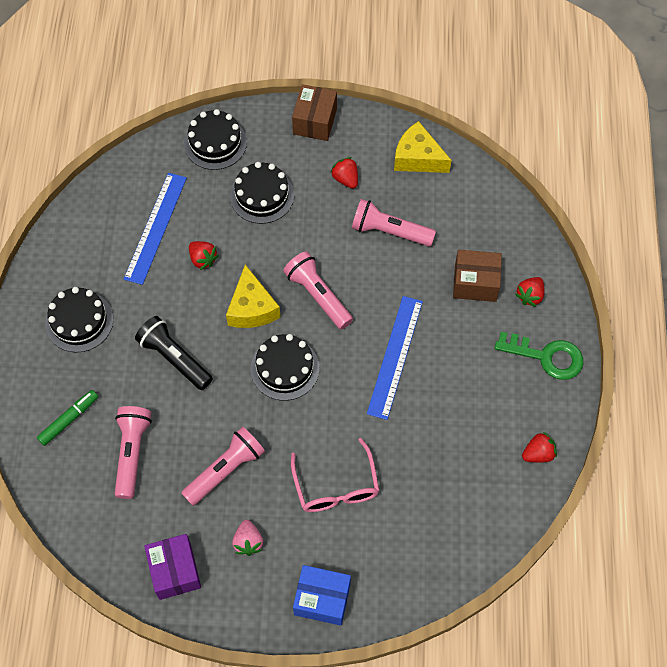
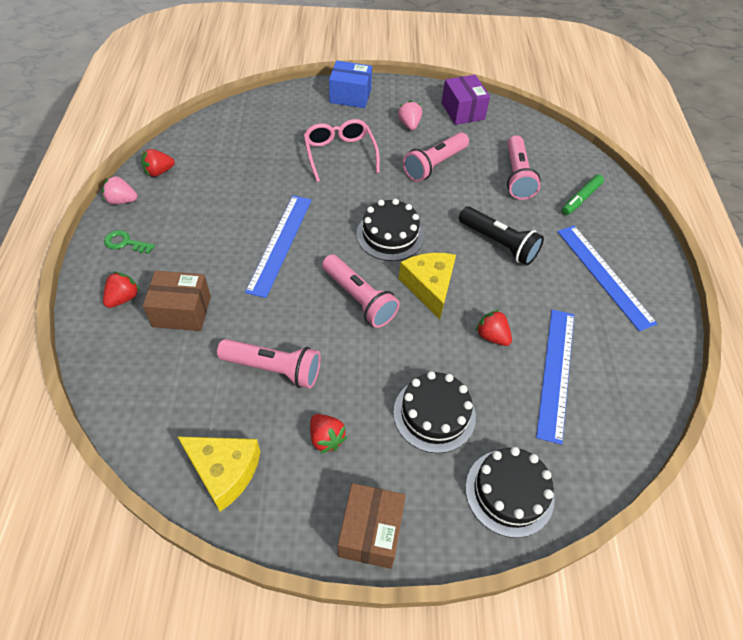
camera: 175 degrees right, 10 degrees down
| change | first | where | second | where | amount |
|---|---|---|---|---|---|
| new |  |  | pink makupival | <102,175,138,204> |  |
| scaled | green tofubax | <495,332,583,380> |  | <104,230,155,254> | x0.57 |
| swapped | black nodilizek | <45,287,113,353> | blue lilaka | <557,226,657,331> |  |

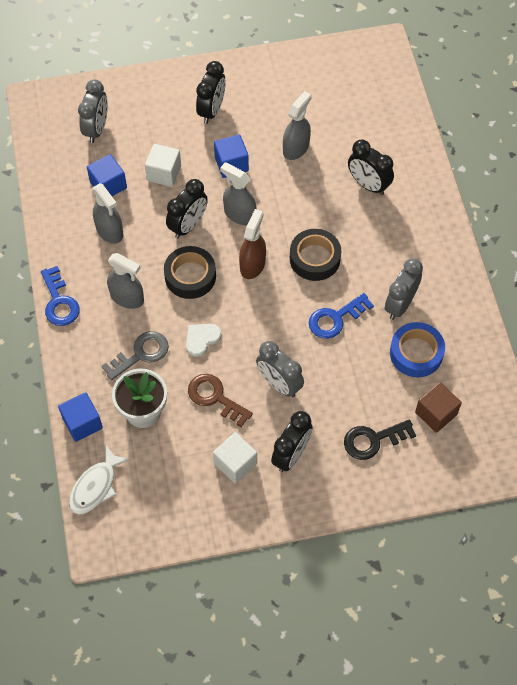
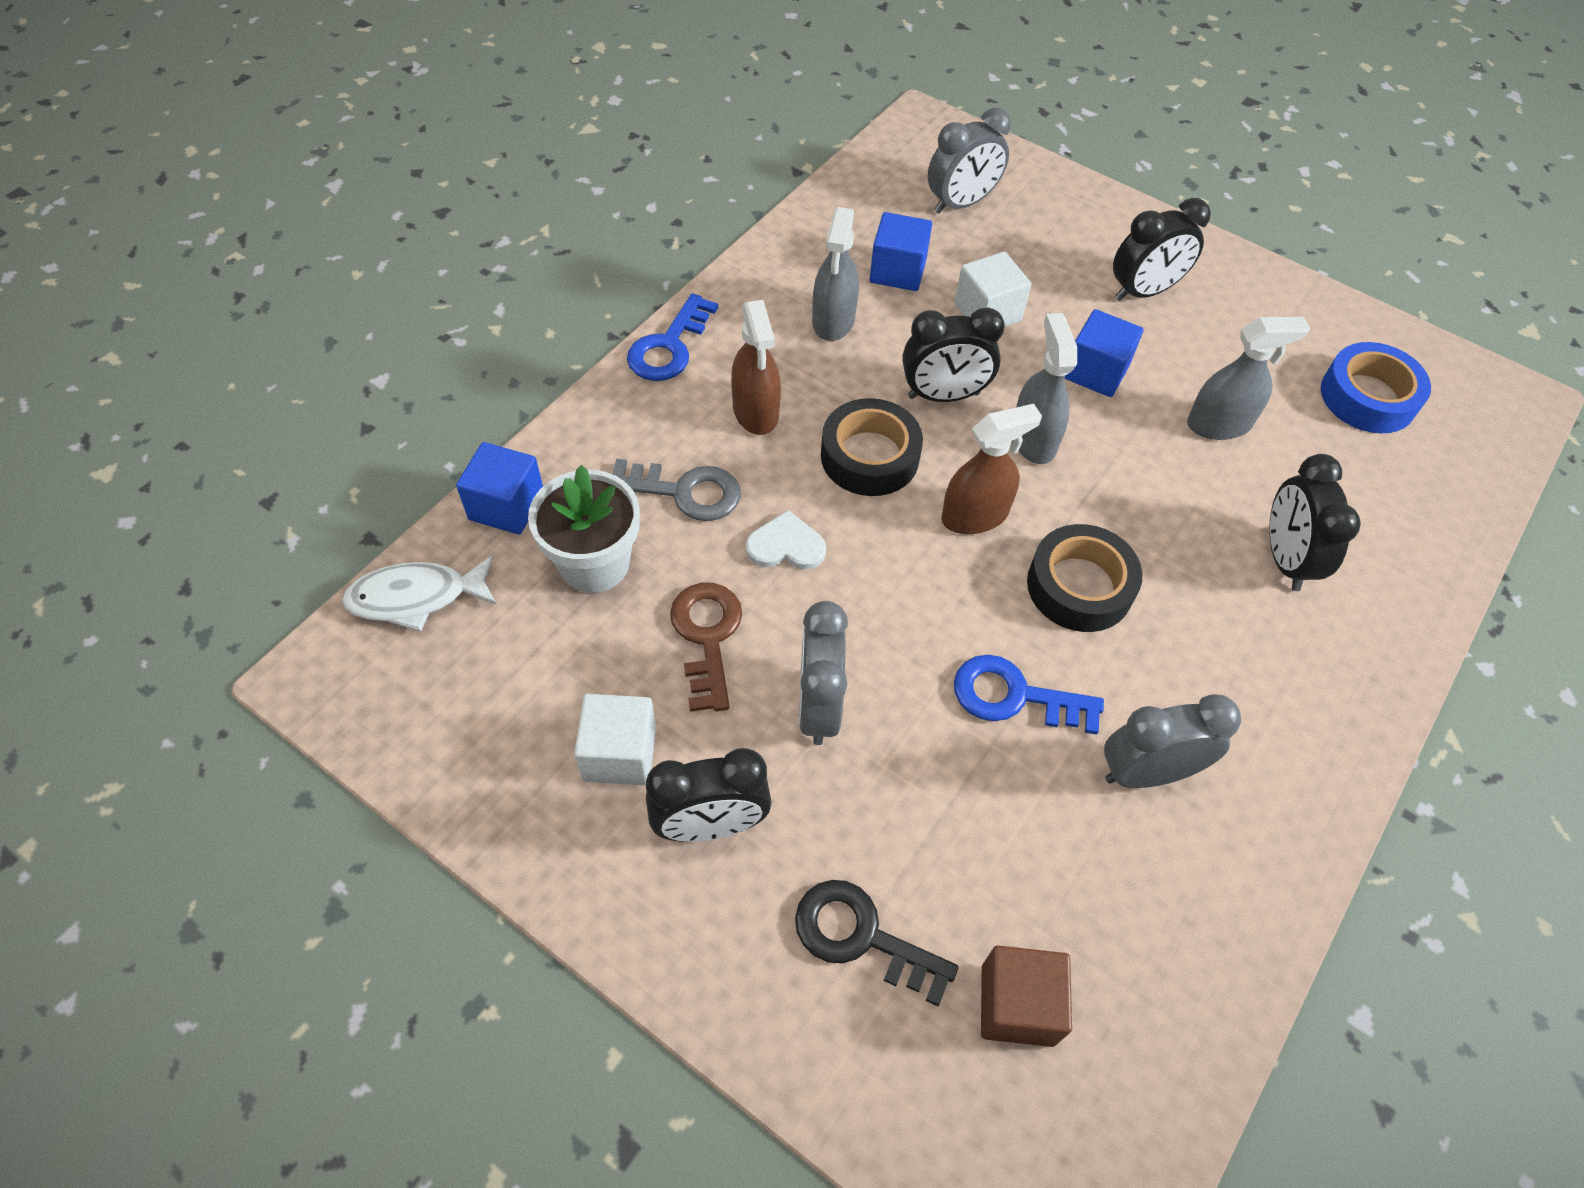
camera: 45 degrees right, 5 degrees down
| change | first | where | second | where | amount |
|---|---|---|---|---|---|
| repainted | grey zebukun | <107,253,144,309> | brown zebukun | <731,300,781,435> |  |
| shifted | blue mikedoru | <390,322,445,377> |  | <1321,342,1431,433> |  |

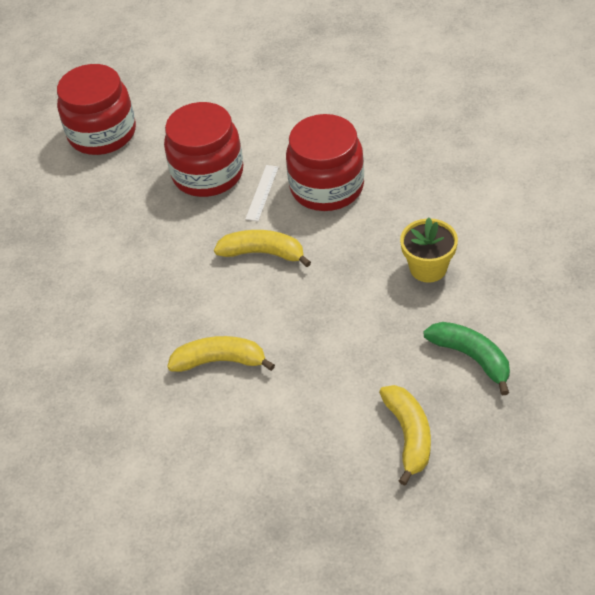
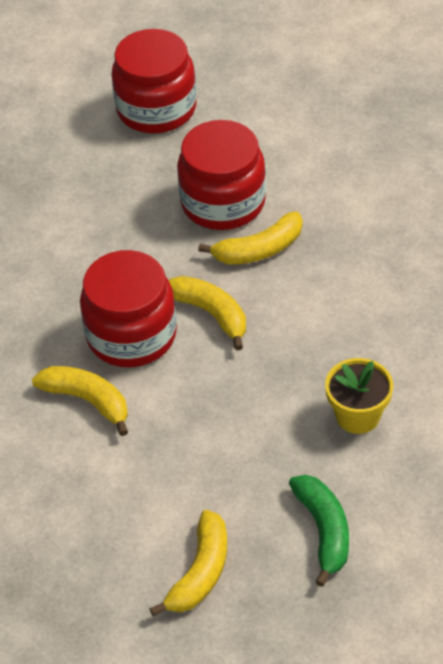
camera: 30 degrees right, 0 degrees up
| change | first | where | second | where | amount |
|---|---|---|---|---|---|
| shifted | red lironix | <286,114,364,211> |  | <80,250,177,367> |  |
| swapped | white lilaka | <245,165,279,221> | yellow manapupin | <198,211,302,265> |  |

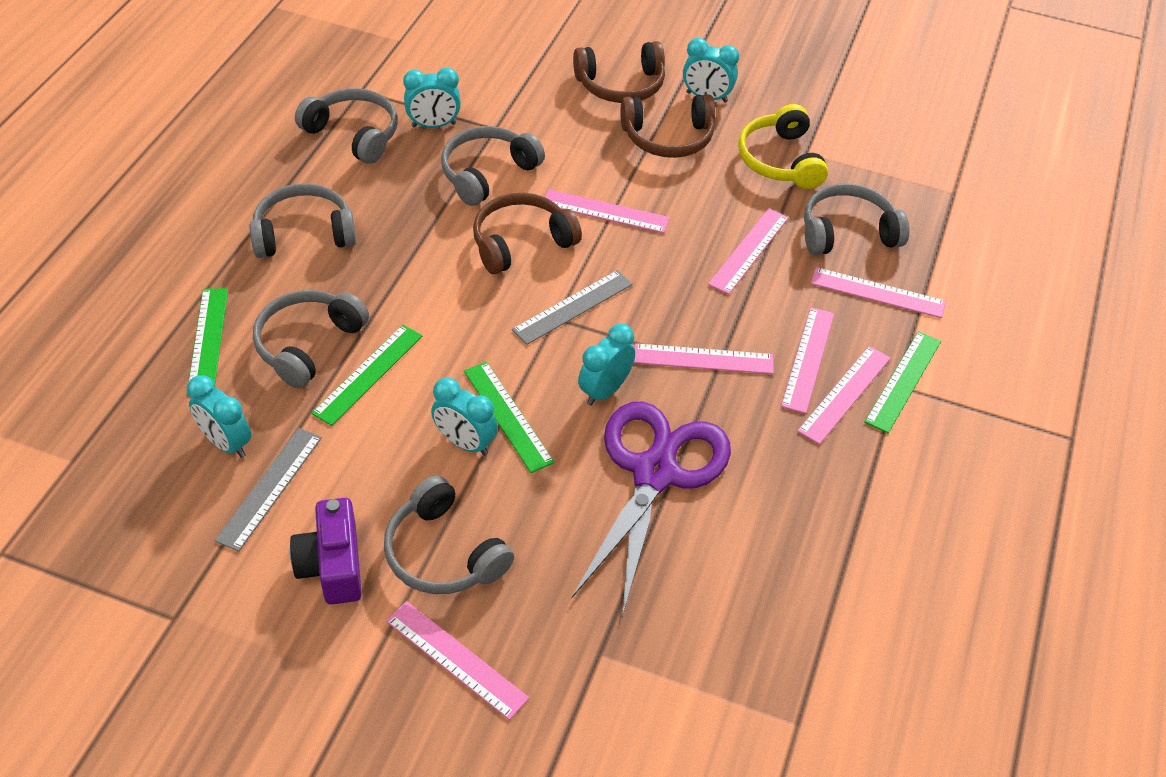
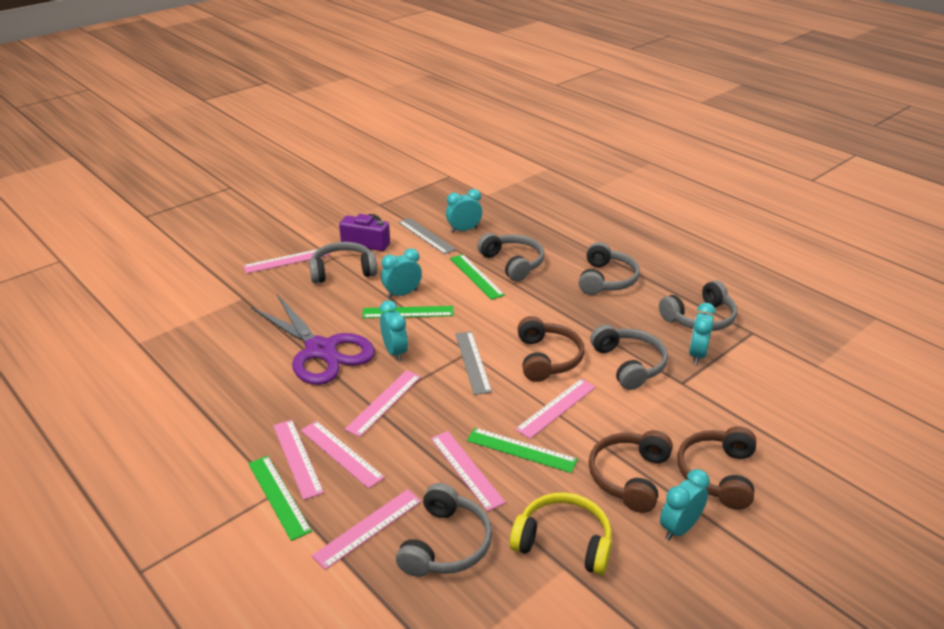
camera: 120 degrees right, 15 degrees down
| change | first | where | second | where | amount |
|---|---|---|---|---|---|
| shifted | green lilaka | <187,288,228,395> |  | <467,428,578,473> |  |

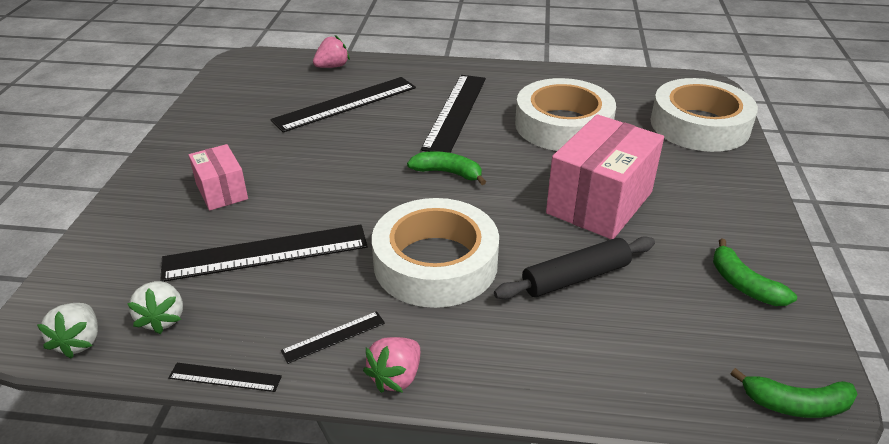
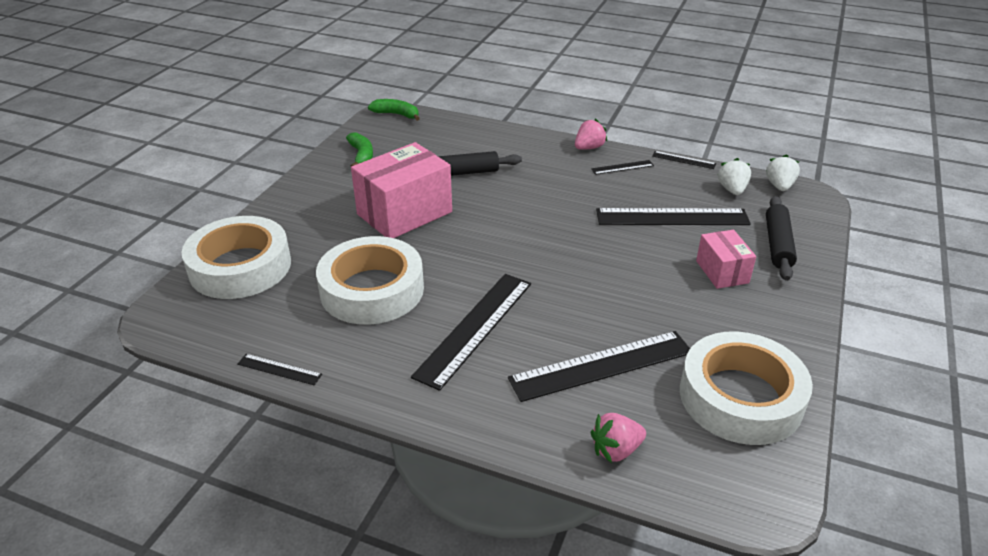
camera: 165 degrees left, 0 degrees up
| change | first | where | second | where | amount |
|---|---|---|---|---|---|
| new |  |  | black lilaka | <237,354,322,385> |  |
| shifted | white mikedoru | <372,198,499,308> |  | <680,331,813,445> |  |
| new |  |  | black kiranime | <766,196,797,281> |  |
| gone | green manapupin | <407,151,486,185> |  |  |  |

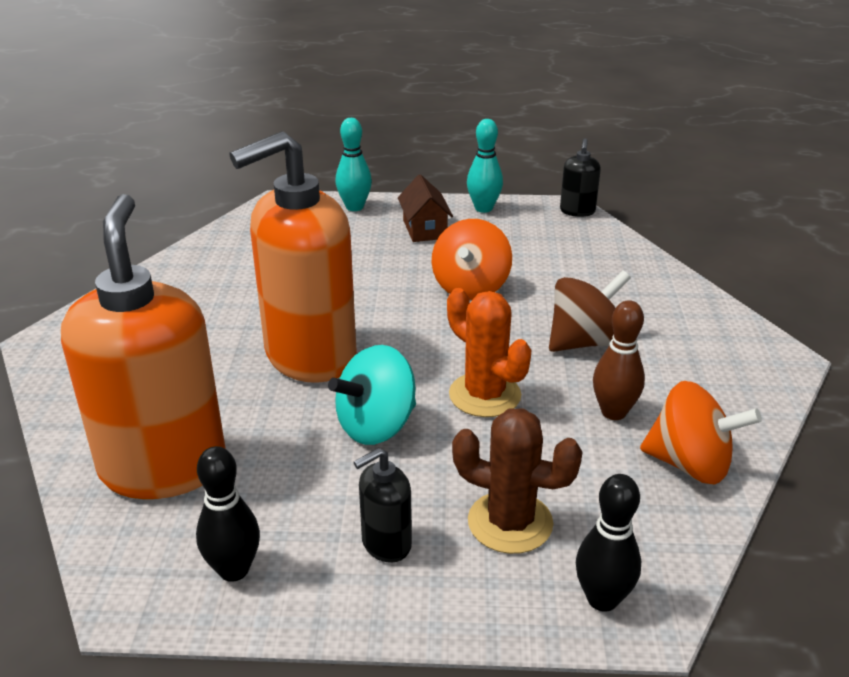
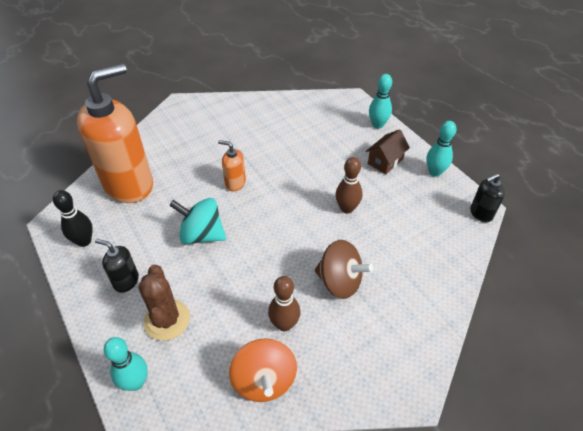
camera: 55 degrees right, 15 degrees up
| change | first | where | second | where | amount |
|---|---|---|---|---|---|
| repainted | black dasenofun | <576,474,641,612> | turquoise dasenofun | <104,337,148,391> |  |
| scaled | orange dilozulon | <230,131,357,383> |  | <218,140,246,191> | x0.42 |
| swapped | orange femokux | <432,219,512,300> | brown dasenofun | <336,157,362,214> |  |
| gone | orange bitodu | <447,288,532,417> |  |  |  |

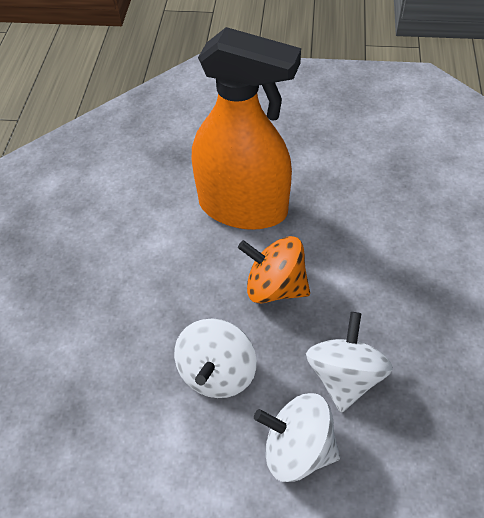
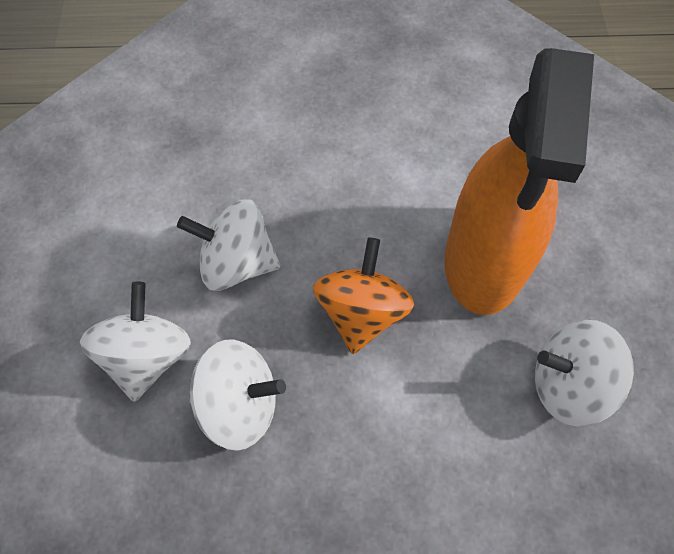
camera: 80 degrees right, 10 degrees up
| change | first | where | second | where | amount |
|---|---|---|---|---|---|
| new |  |  | white femokux | <535,320,634,426> |  |

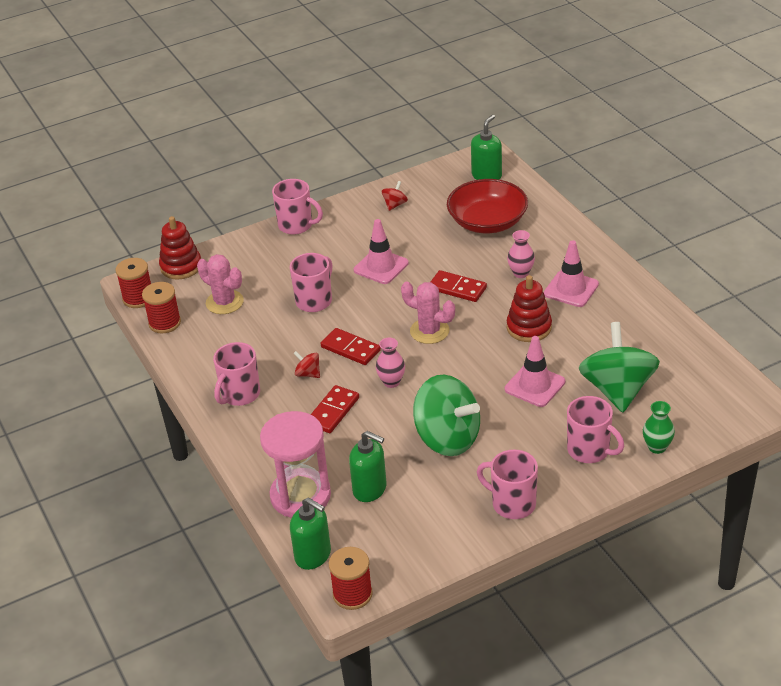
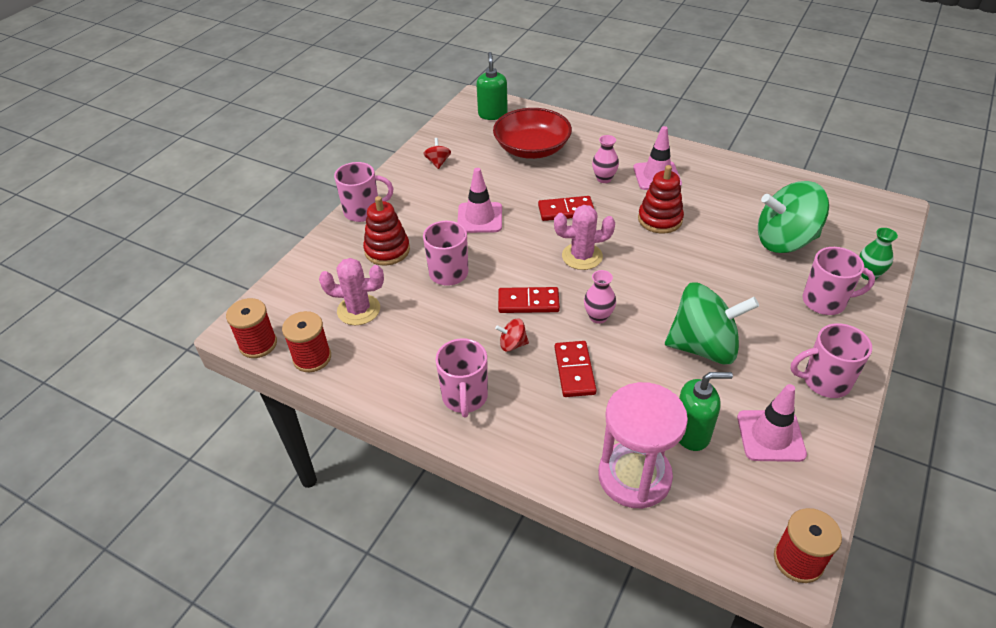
camera: 35 degrees left, 5 degrees up
| change | first | where | second | where | amount |
|---|---|---|---|---|---|
| shifted | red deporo | <159,216,201,279> |  | <363,196,410,266> |  |
| shifted | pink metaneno | <505,336,565,407> |  | <737,384,807,462> |  |
| rotated | green femokux | <579,322,660,412> |  | <758,181,829,253> | 60 degrees counterclockwise |
| gone | green dilozulon | <290,497,331,570> |  |  |  |

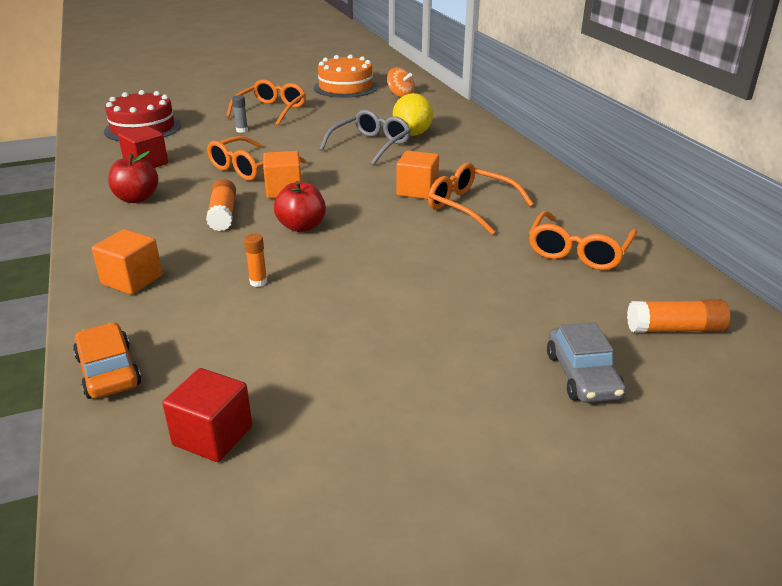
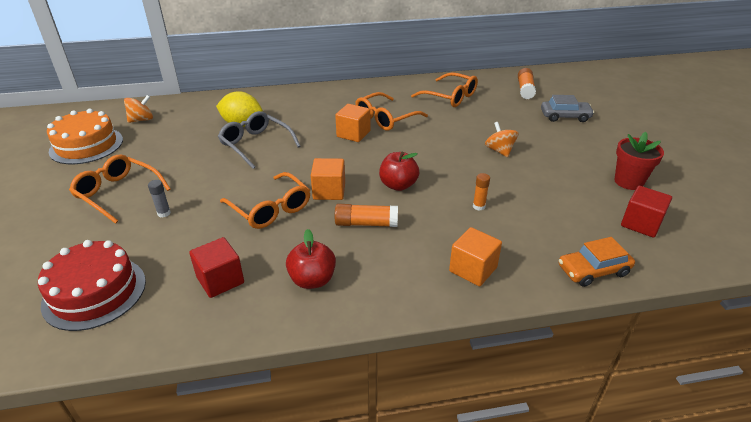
camera: 80 degrees left, 5 degrees up
| change | first | where | second | where | amount |
|---|---|---|---|---|---|
| new |  |  | orange femokux | <485,122,519,157> |  |
| new |  |  | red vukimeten | <614,132,664,190> |  |

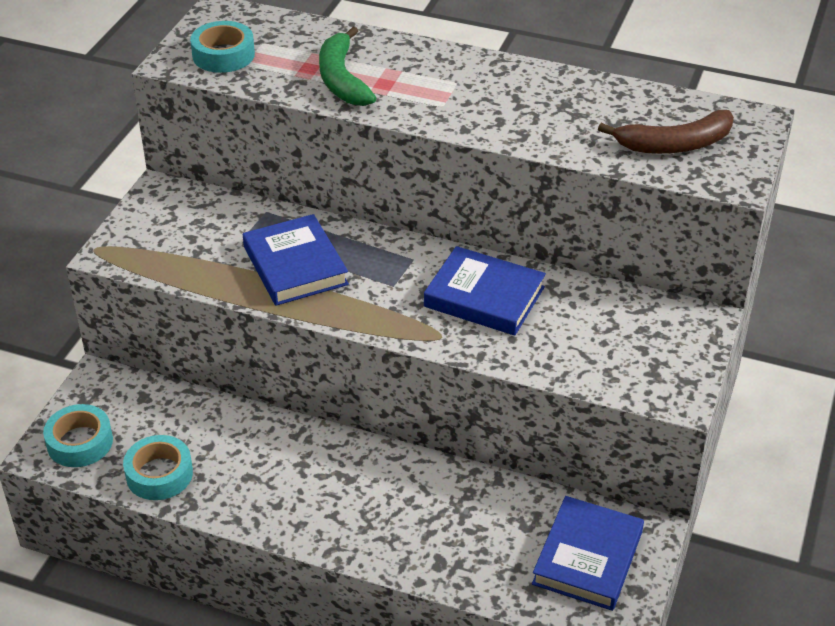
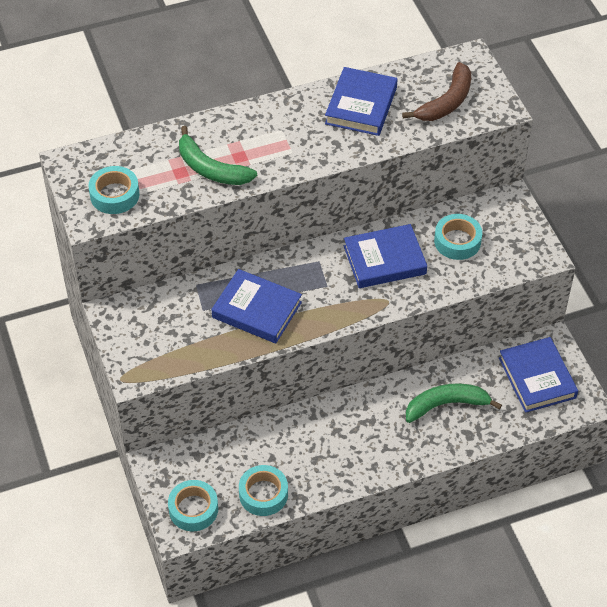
camera: 40 degrees left, 10 degrees up
| change | first | where | second | where | amount |
|---|---|---|---|---|---|
| new |  |  | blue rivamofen | <325,67,398,136> |  |
| new |  |  | green manapupin | <406,383,502,423> |  |
| new |  |  | turquoise mikedoru | <434,214,482,260> |  |

